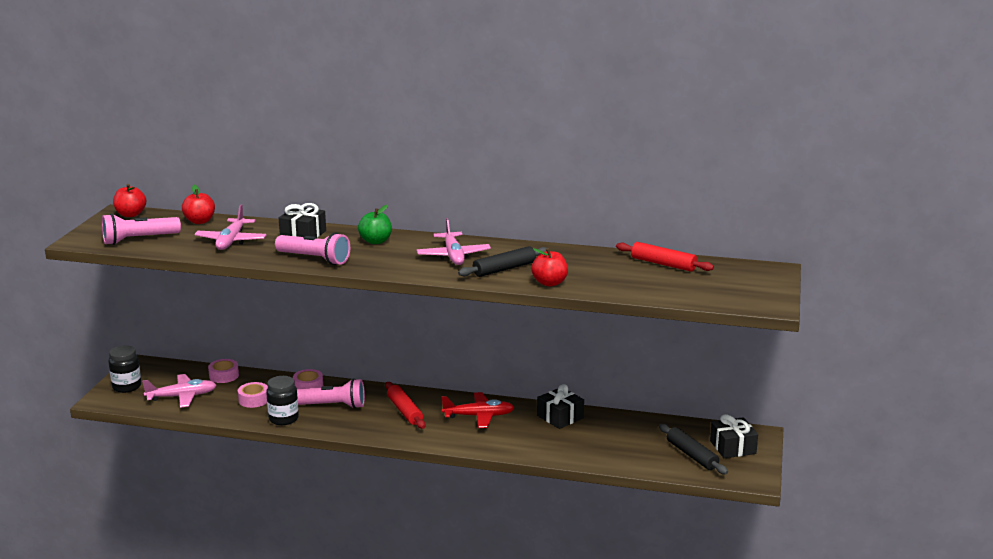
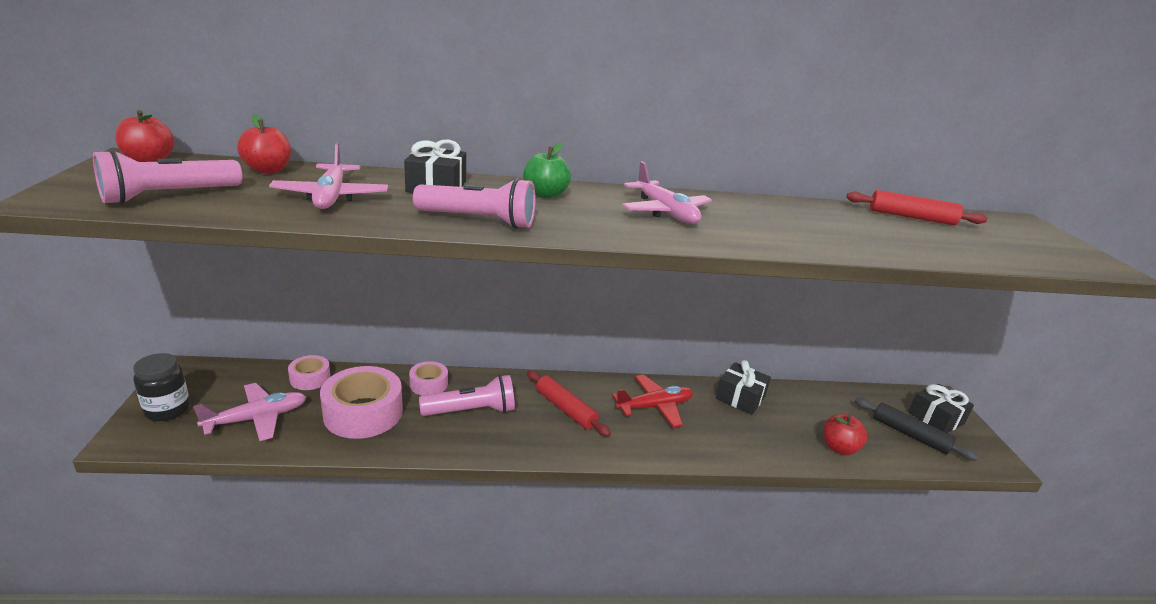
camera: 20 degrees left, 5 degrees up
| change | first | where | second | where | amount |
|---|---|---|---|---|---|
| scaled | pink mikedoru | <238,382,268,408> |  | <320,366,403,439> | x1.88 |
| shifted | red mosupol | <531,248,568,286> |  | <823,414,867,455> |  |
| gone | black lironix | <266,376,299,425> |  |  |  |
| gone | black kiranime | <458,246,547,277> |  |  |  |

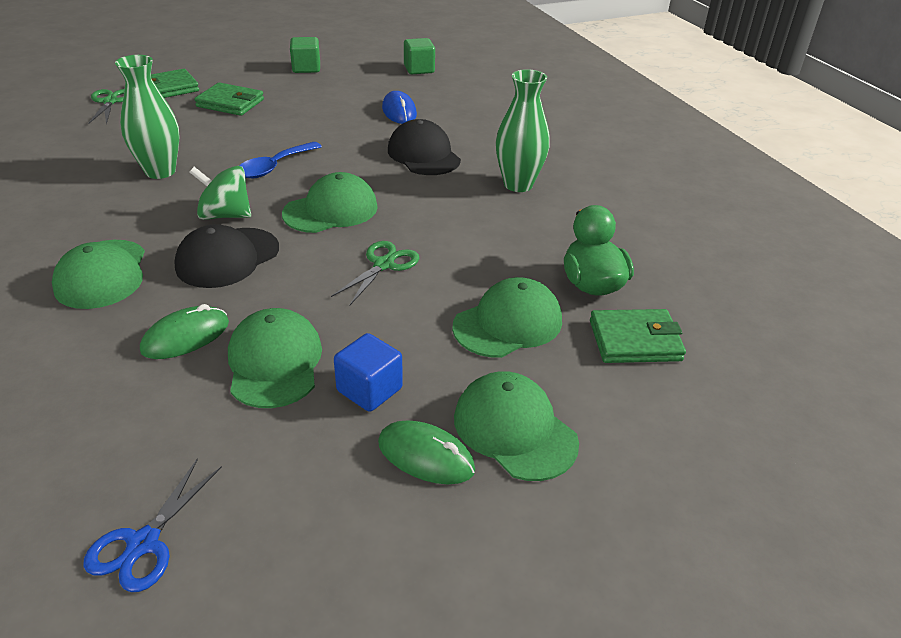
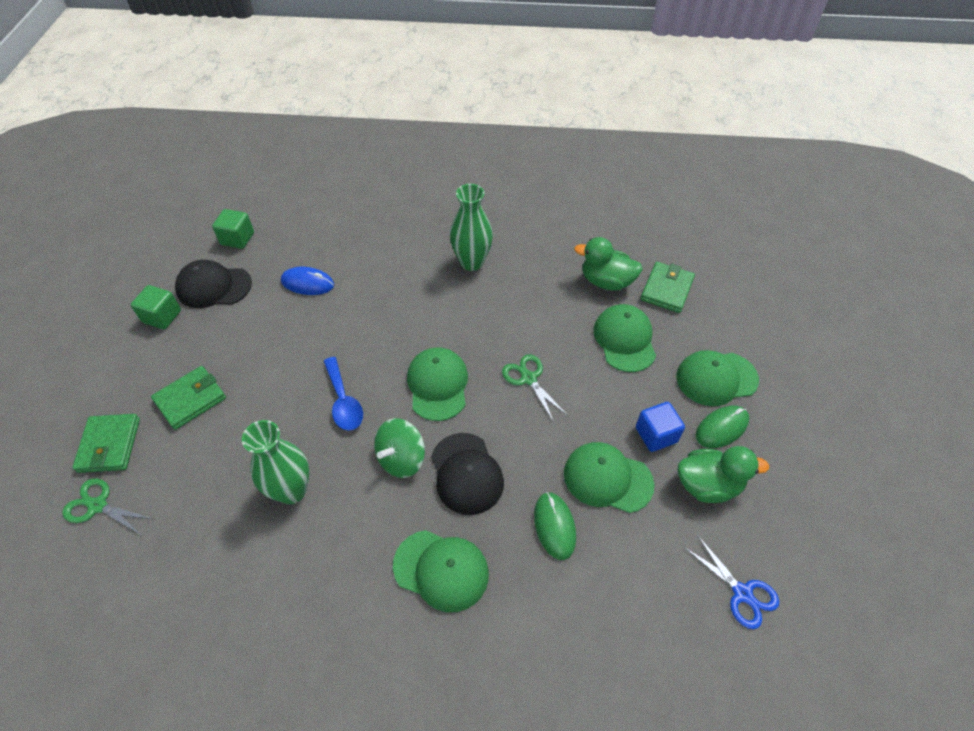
camera: 60 degrees left, 15 degrees up
| change | first | where | second | where | amount |
|---|---|---|---|---|---|
| shifted | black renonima | <388,119,461,175> |  | <175,260,252,308> |  |
| new |  |  | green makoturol | <678,446,769,503> |  |

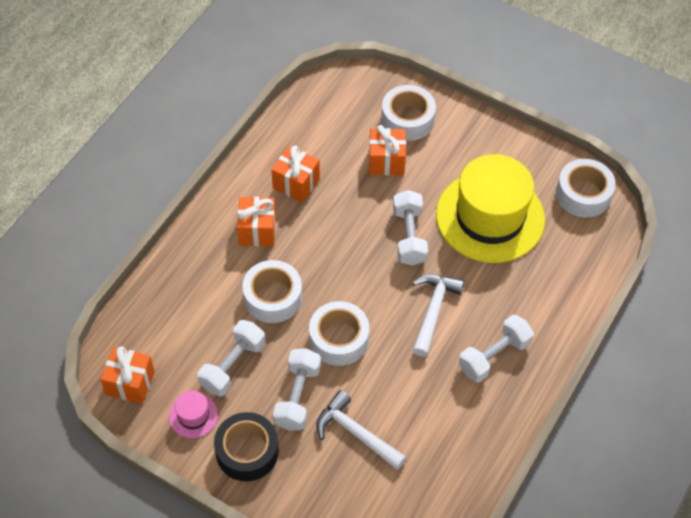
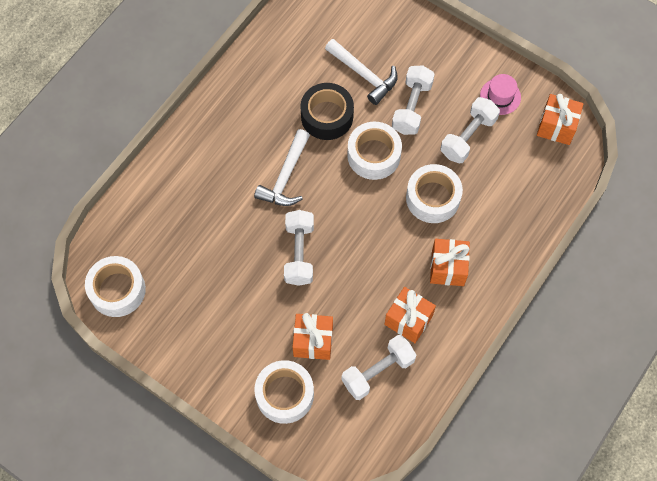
camera: 175 degrees left, 10 degrees up
| change | first | where | second | where | amount |
|---|---|---|---|---|---|
| shifted | black mikedoru | <214,412,279,481> |  | <300,83,354,140> |  |
| shifted | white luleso | <458,315,534,383> |  | <341,335,416,400> |  |
| gone | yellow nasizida | <436,154,545,263> |  |  |  |

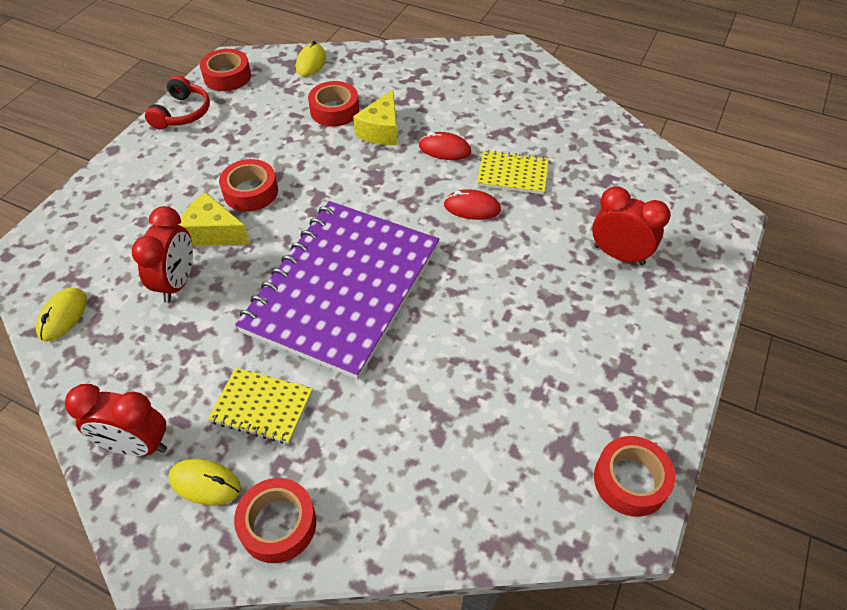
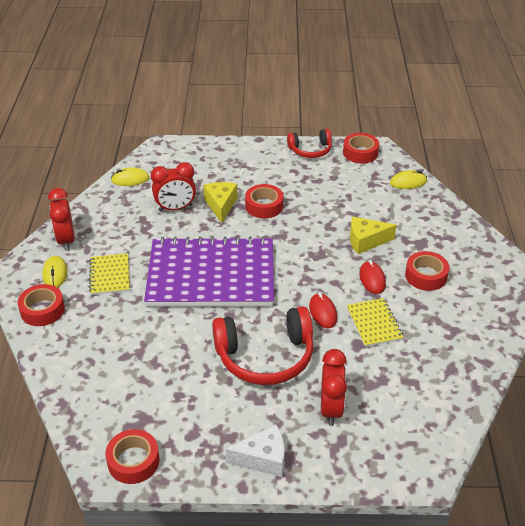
camera: 65 degrees right, 10 degrees down
| change | first | where | second | where | amount |
|---|---|---|---|---|---|
| new |  |  | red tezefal | <212,306,314,385> |  |
| new |  |  | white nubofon | <225,424,284,477> |  |
| shifted | red mikedoru | <308,81,359,127> |  | <405,251,449,291> |  |

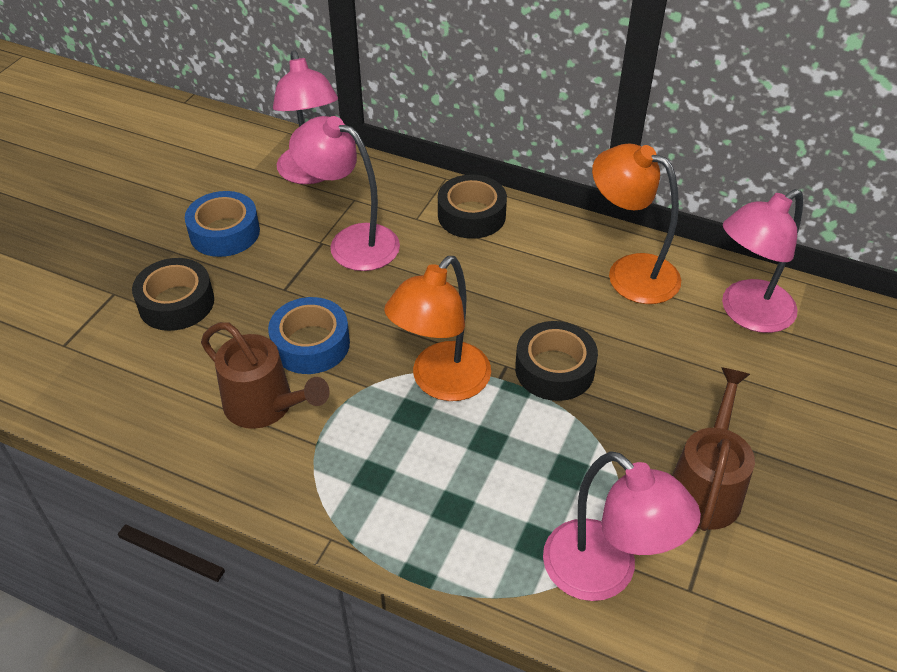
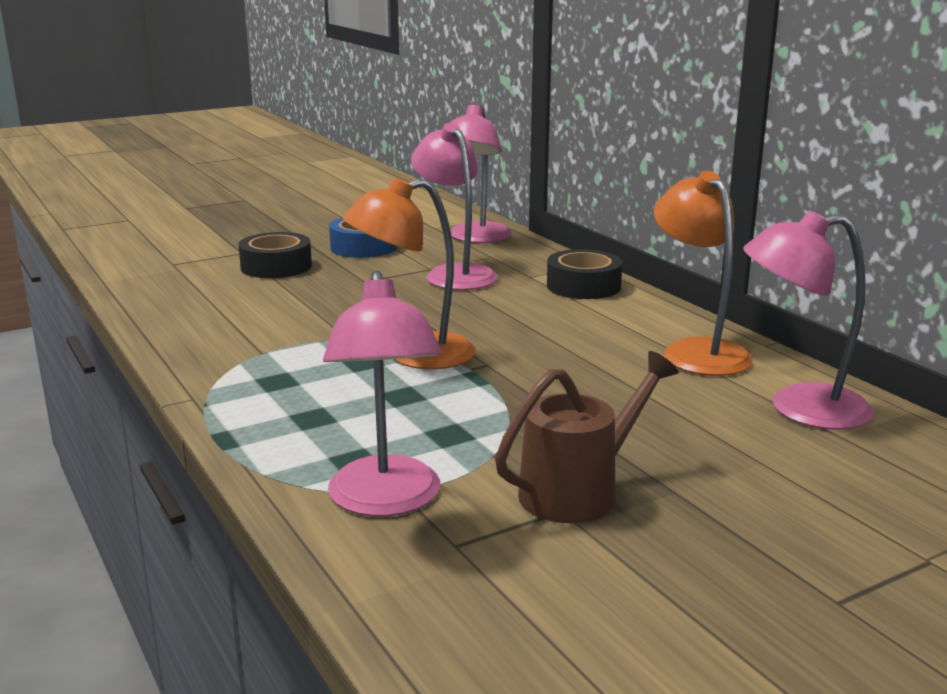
camera: 35 degrees right, 25 degrees down
| change | first | where | second | where | amount |
|---|---|---|---|---|---|
| gone | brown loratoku | <201,322,330,429> |  |  |  |
| gone | blue mikedoru | <268,297,350,374> |  |  |  |
| gone | black mikedoru | <515,321,598,401> |  |  |  |

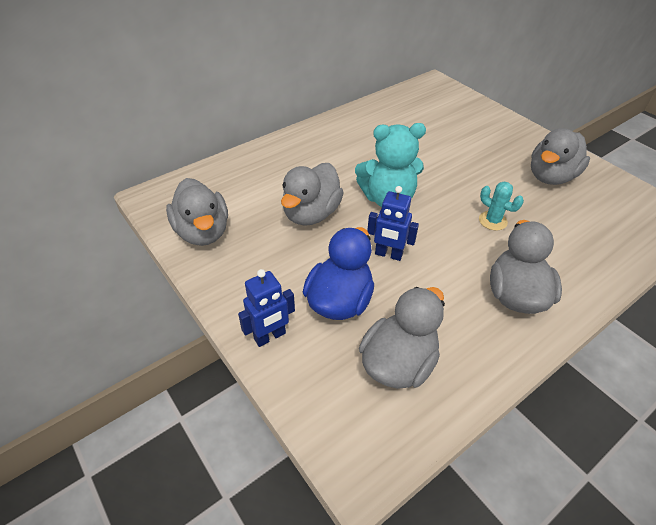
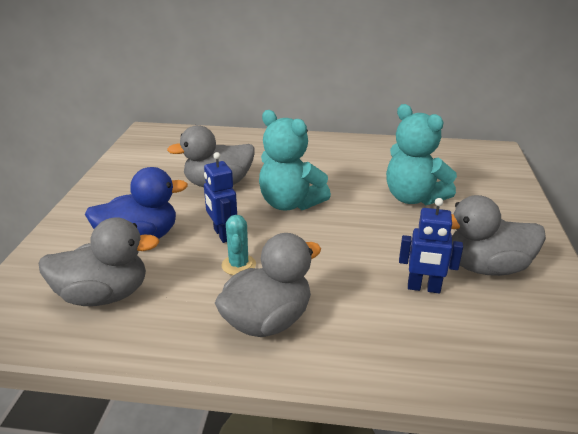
camera: 45 degrees right, 15 degrees down
| change | first | where | second | where | amount |
|---|---|---|---|---|---|
| shifted | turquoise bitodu | <479,182,524,231> |  | <222,215,256,275> |  |
| new |  |  | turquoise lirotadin | <386,104,457,205> |  |
| shifted | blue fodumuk | <238,269,295,347> |  | <399,198,463,293> |  |
| gone | grey makoturol | <166,178,228,246> |  |  |  |

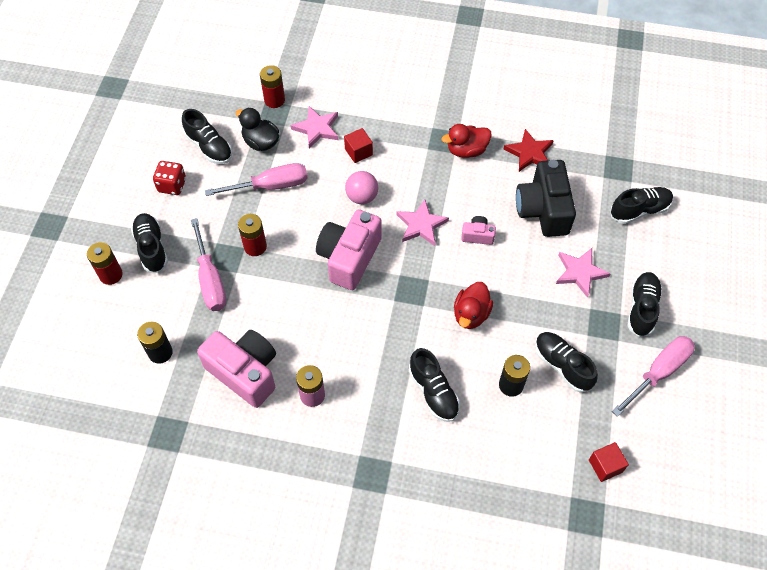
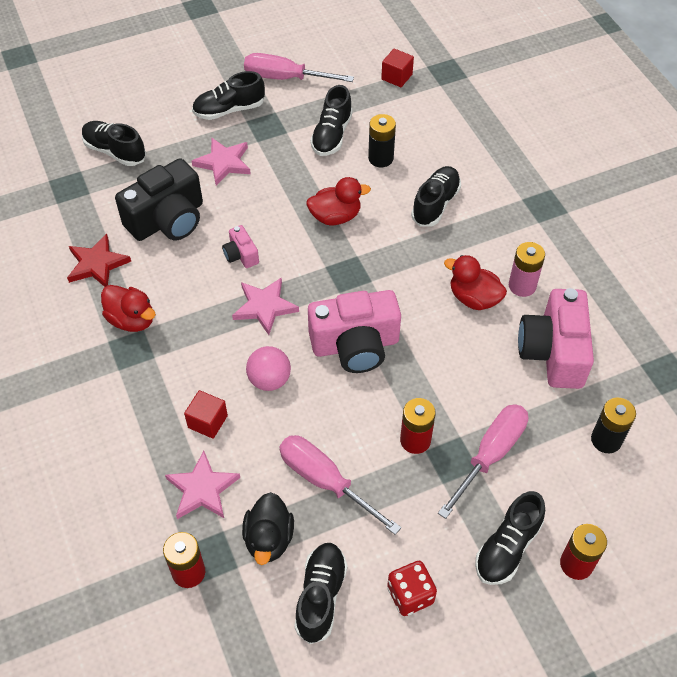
camera: 125 degrees left, 5 degrees down
| change | first | where | second | where | amount |
|---|---|---|---|---|---|
| new |  |  | red makoturol | <444,255,507,310> |  |

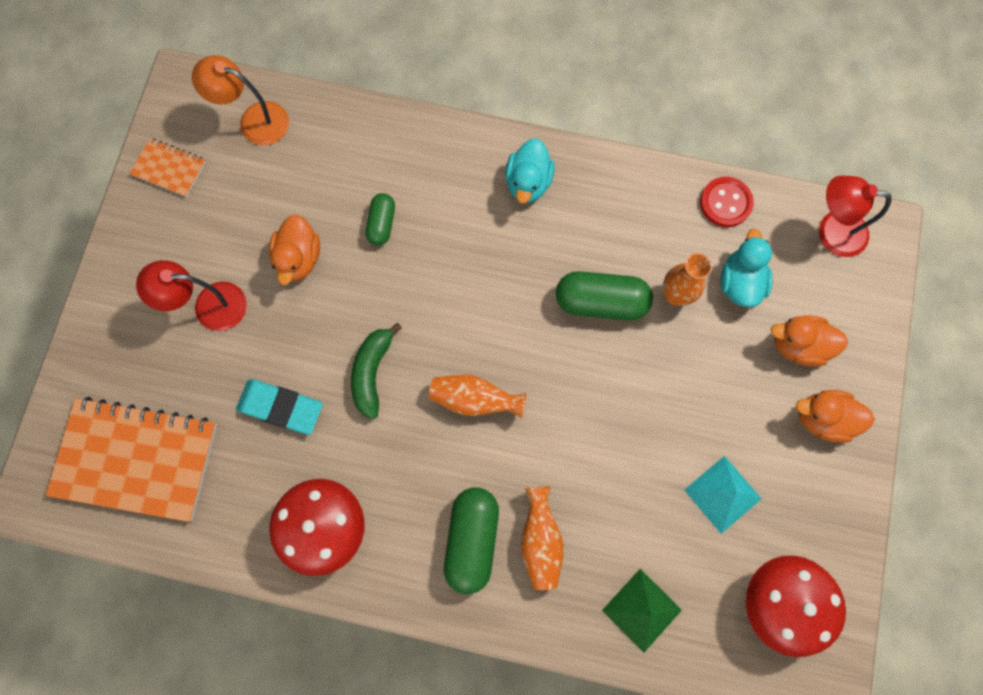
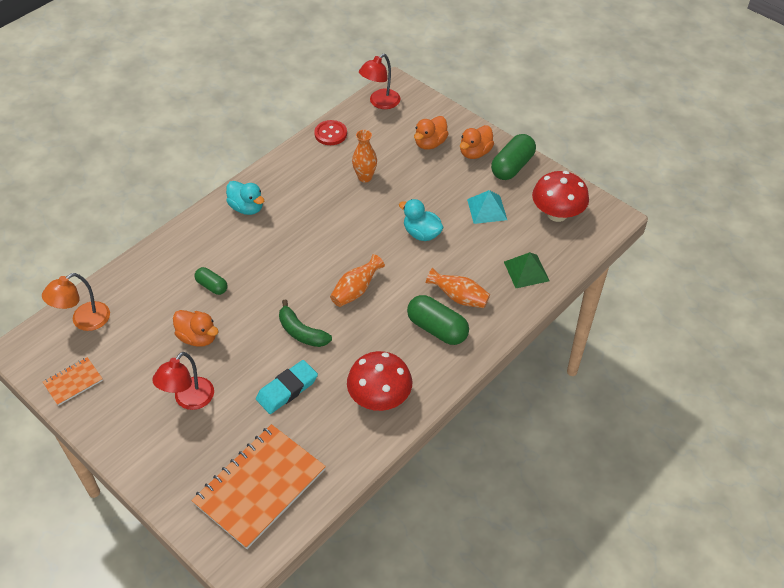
camera: 60 degrees left, 25 degrees down
| change | first | where | second | where | amount |
|---|---|---|---|---|---|
| shifted | turquoise makoturol | <721,229,773,307> |  | <399,199,444,241> |  |
| shifted | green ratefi | <556,271,653,320> |  | <491,134,536,180> |  |

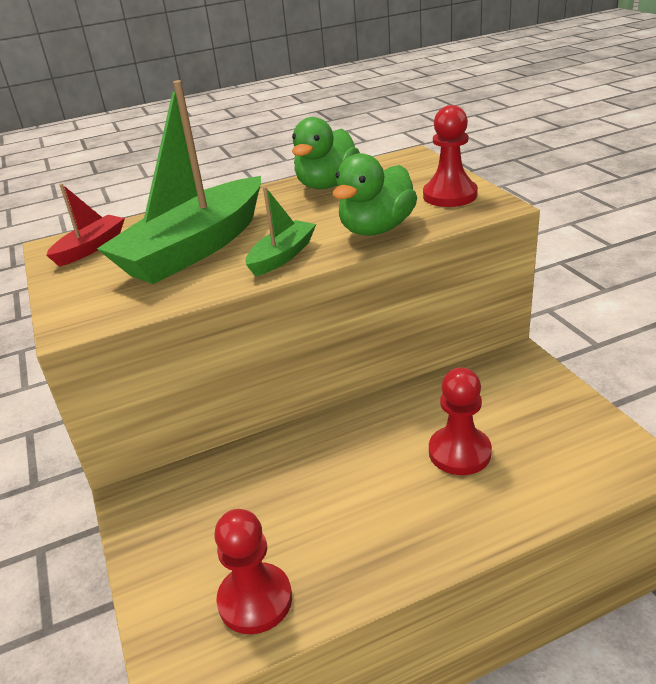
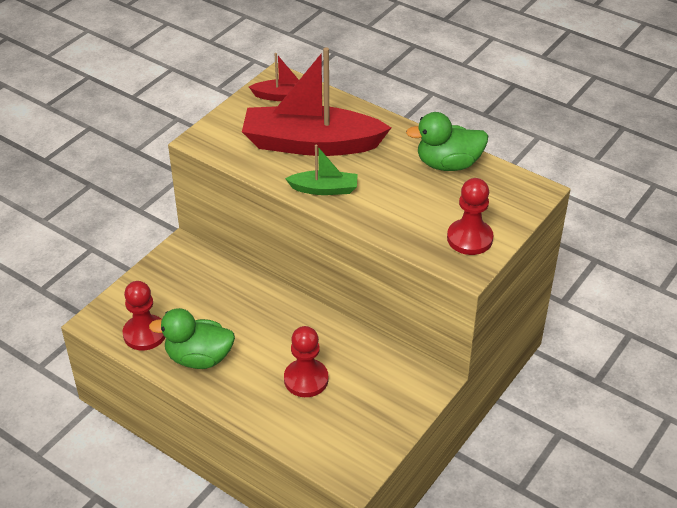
camera: 55 degrees right, 10 degrees up
| change | first | where | second | where | amount |
|---|---|---|---|---|---|
| shifted | green makoturol | <333,153,417,236> |  | <149,308,235,369> |  |
| repainted | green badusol | <97,80,261,284> | red badusol | <242,47,391,156> |  |

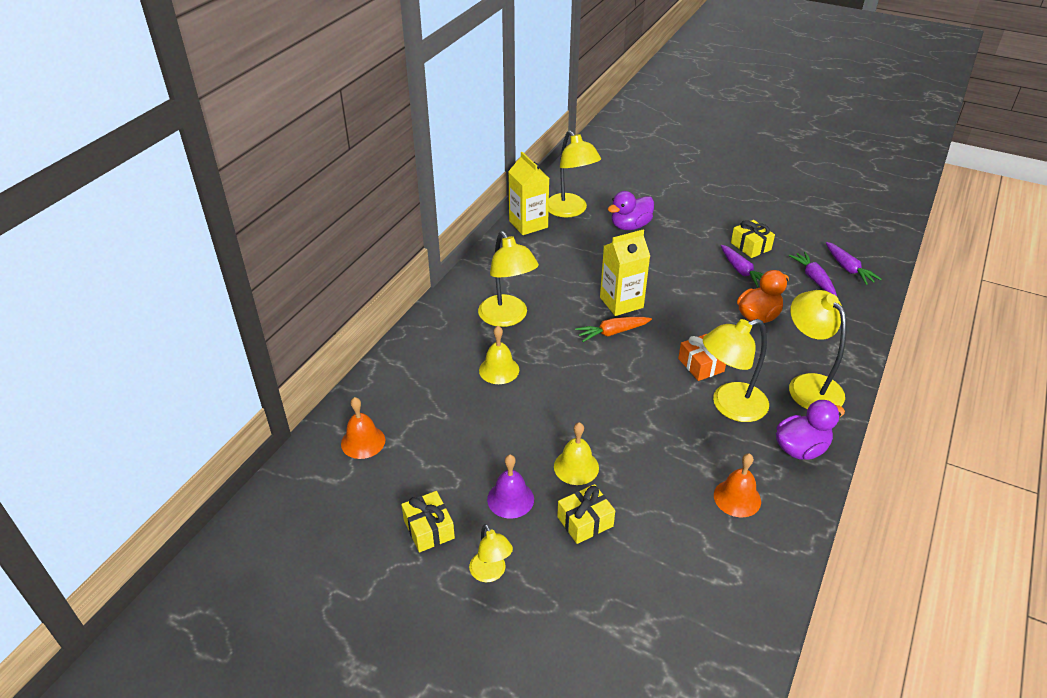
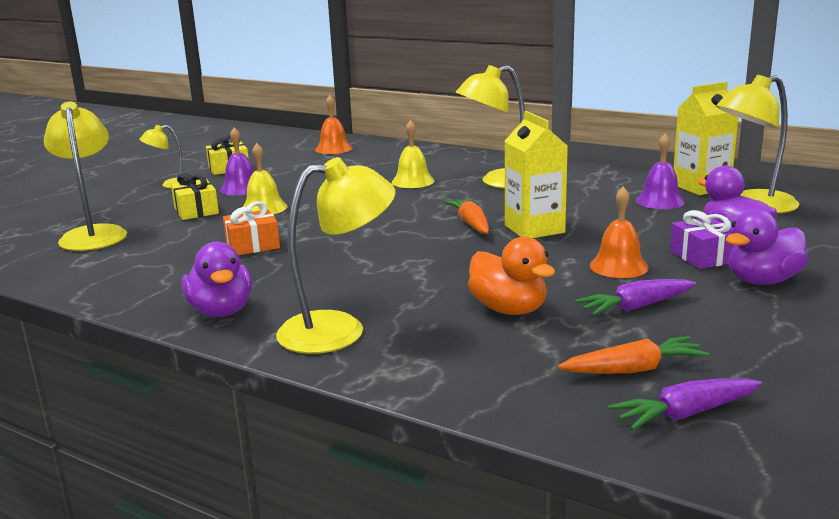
camera: 95 degrees right, 20 degrees down
| change | first | where | second | where | amount |
|---|---|---|---|---|---|
| shifted | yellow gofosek | <703,319,769,422> |  | <44,102,127,251> |  |
| shifted | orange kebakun | <678,334,726,381> |  | <223,202,280,255> |  |
| repainted | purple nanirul | <789,252,837,296> | orange nanirul | <558,336,709,374> |  |
| shifted | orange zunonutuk | <714,453,761,517> |  | <590,186,649,278> |  |
| new |  |  | purple zunonutuk | <636,134,685,209> |  |
| new |  |  | purple kebakun | <670,210,734,269> |  |
| new |  |  | purple makoturol | <726,209,809,285> |  |
| gone | yellow kebakun | <731,220,775,258> |  |  |  |

